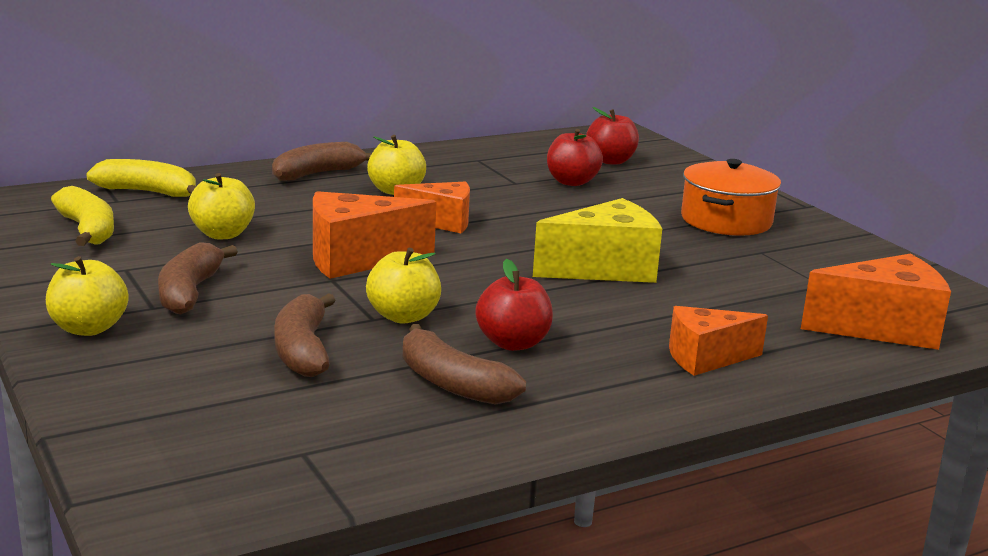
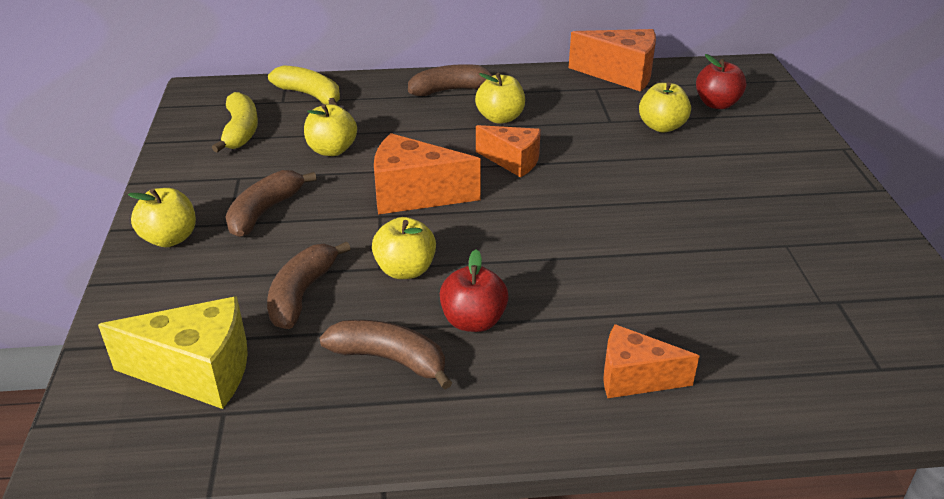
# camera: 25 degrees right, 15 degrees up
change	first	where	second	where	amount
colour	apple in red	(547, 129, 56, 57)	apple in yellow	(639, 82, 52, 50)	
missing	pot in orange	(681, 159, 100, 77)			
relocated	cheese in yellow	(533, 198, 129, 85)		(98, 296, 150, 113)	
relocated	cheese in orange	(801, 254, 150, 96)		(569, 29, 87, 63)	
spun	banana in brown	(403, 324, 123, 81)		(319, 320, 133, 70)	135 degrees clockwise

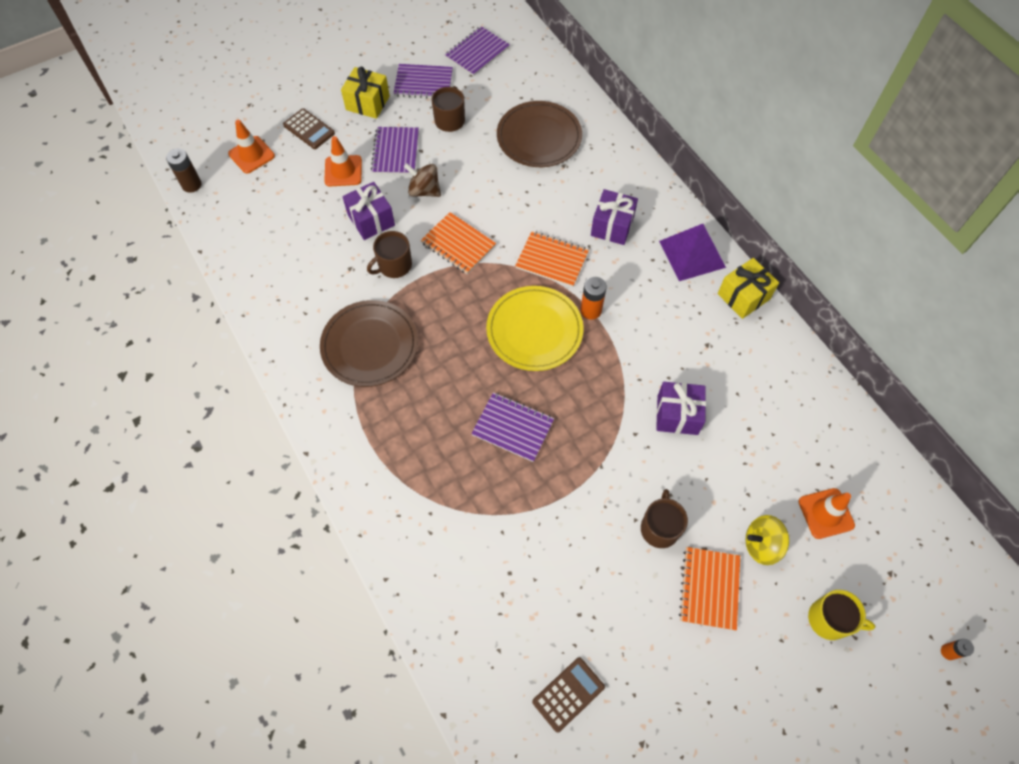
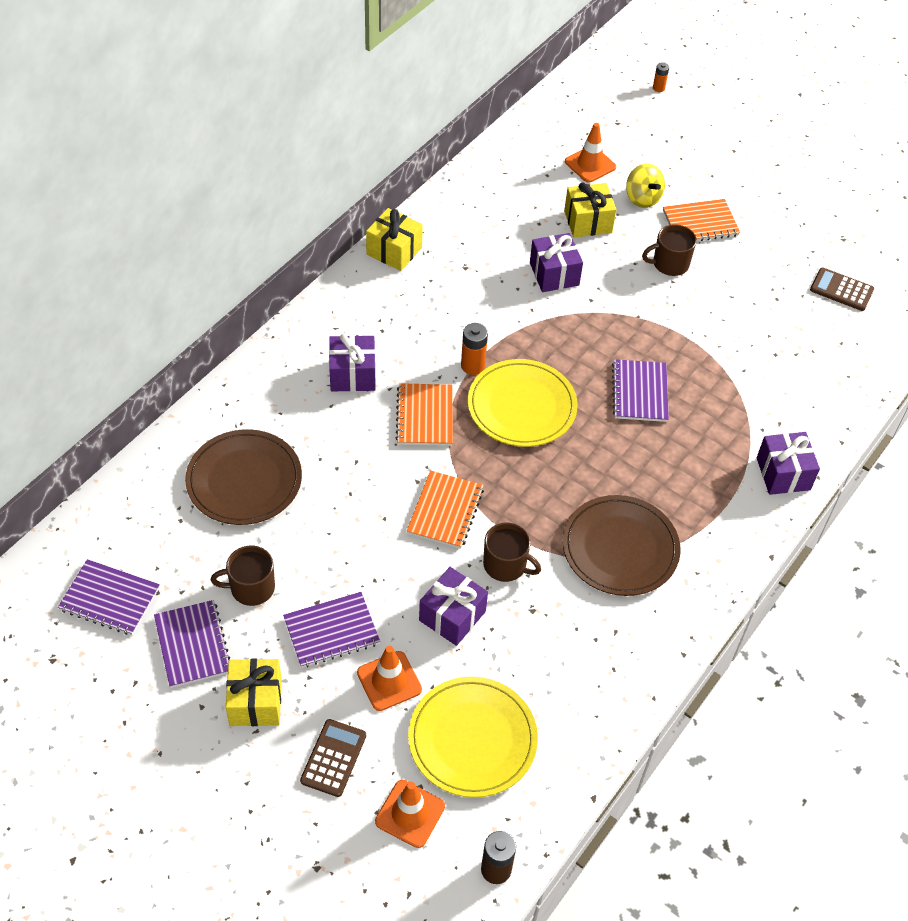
# camera: 115 degrees left, 10 degrees down
change	first	where	second	where	amount
missing	spinning top in brown	(404, 163, 37, 34)			
missing	pyramid in purple	(659, 224, 67, 57)			
missing	mug in yellow	(808, 590, 67, 50)			
appeared			gift in yellow	(564, 183, 52, 54)	
appeared			gift in purple	(757, 432, 63, 63)	
appeared			plate in yellow	(408, 677, 130, 121)	

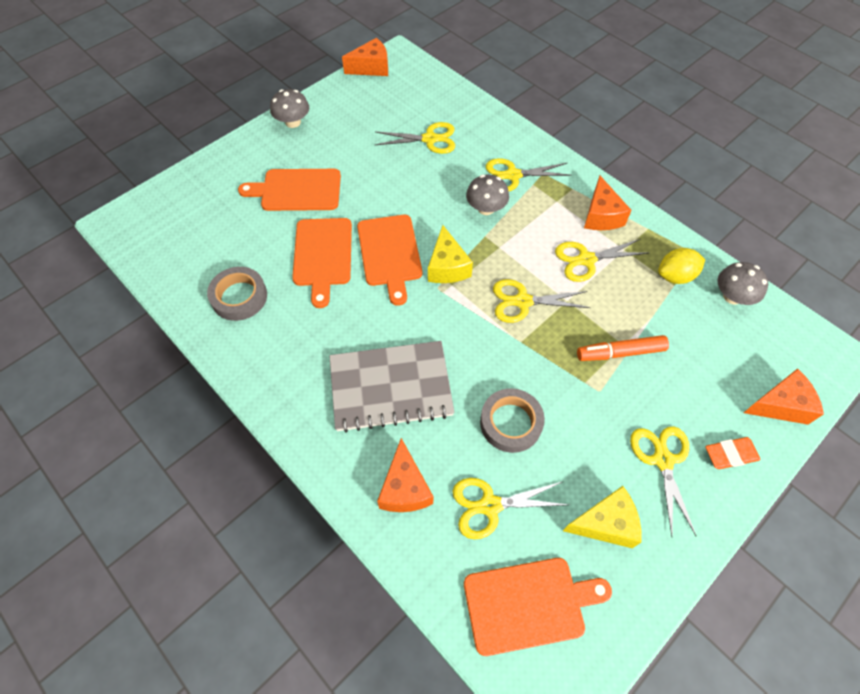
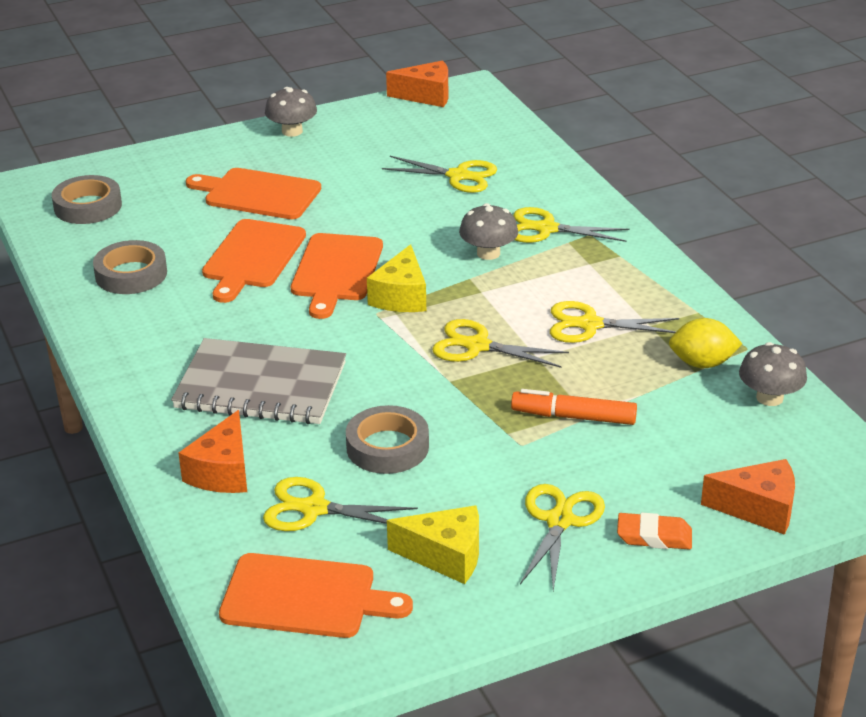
# camera: 20 degrees right, 25 degrees down
change	first	where	second	where	amount
missing	cheese in orange	(584, 176, 48, 54)			
appeared			tape in grey	(52, 175, 70, 49)	

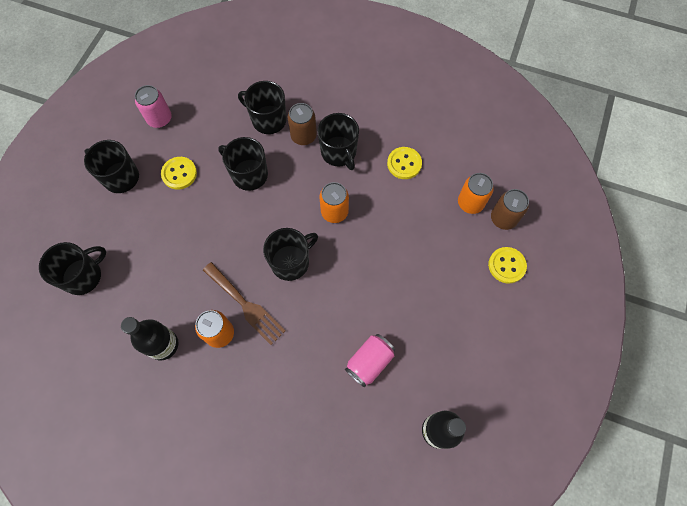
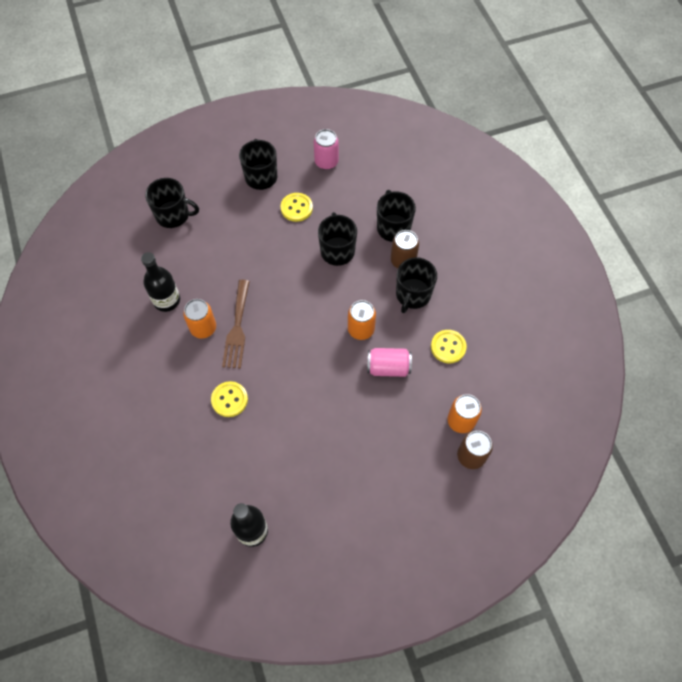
# camera: 50 degrees right, 5 degrees down
change	first	where	second	where	amount
missing	mug in black	(263, 228, 55, 53)			
relocated	button in yellow	(488, 247, 39, 37)		(211, 381, 37, 36)	
relocated	can in pink	(345, 334, 50, 53)		(368, 348, 44, 29)	

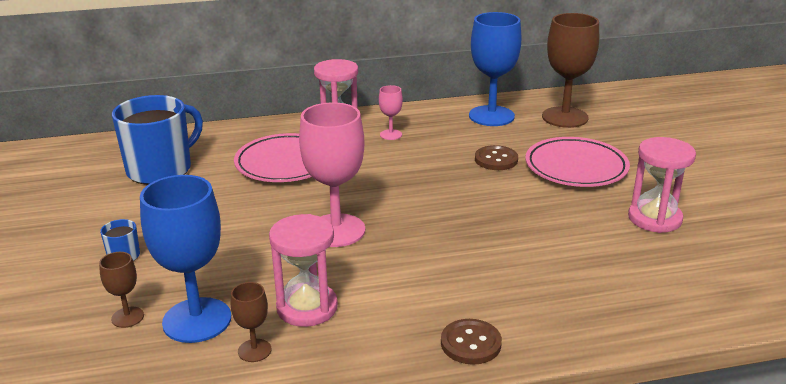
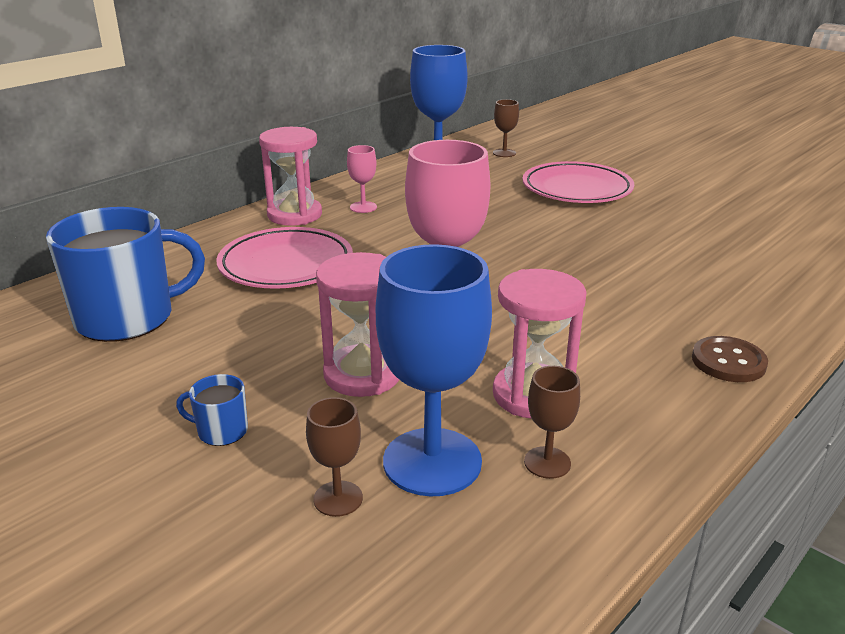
# camera: 35 degrees left, 0 degrees up
change	first	where	second	where	amount
size	goblet in brown	(542, 13, 57, 115)		(493, 99, 26, 58)	x0.47
spun	mug in blue	(112, 95, 91, 90)		(46, 207, 159, 135)	60 degrees clockwise
relocated	hourglass in pink	(628, 137, 68, 96)		(316, 252, 83, 145)	
missing	button in brown	(475, 145, 43, 25)			

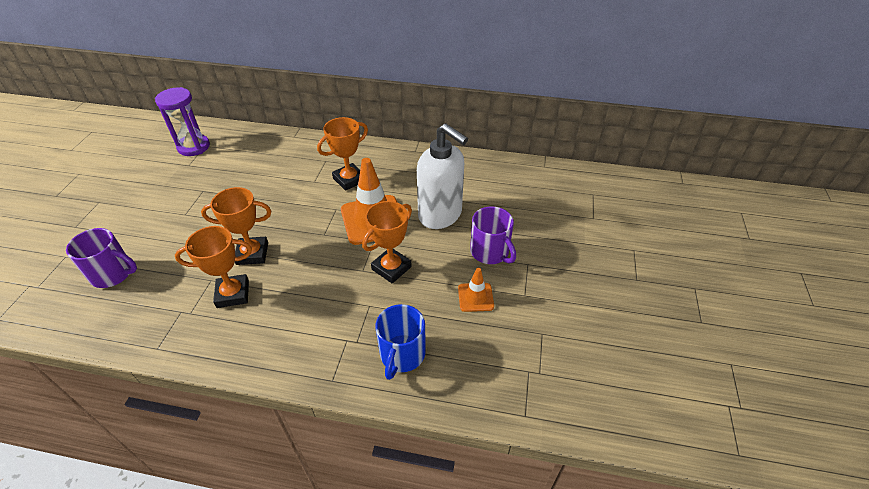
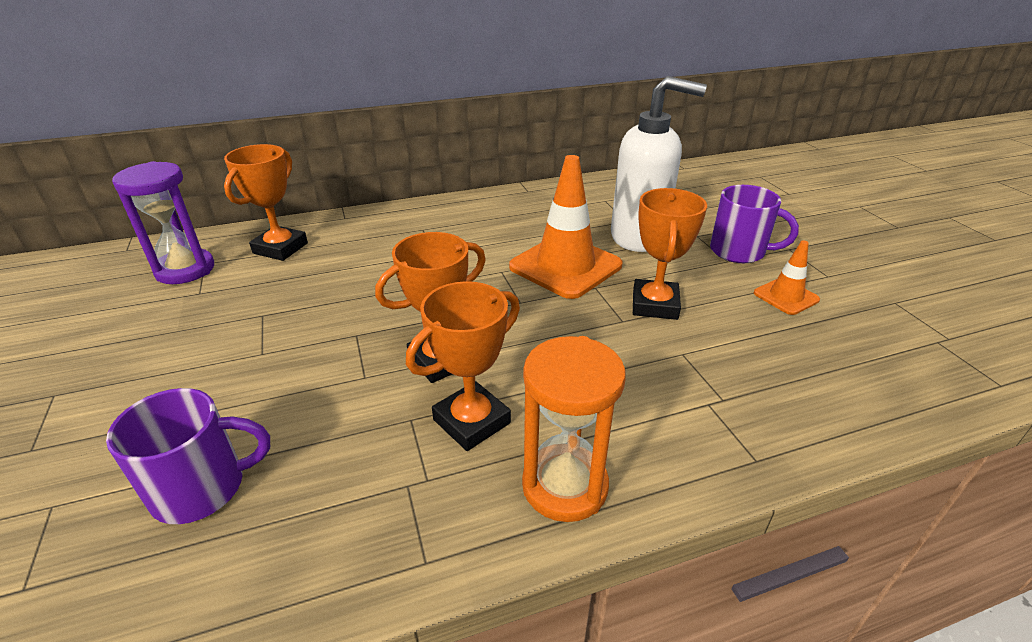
# camera: 30 degrees left, 10 degrees down
change	first	where	second	where	amount
relocated	trophy in orange	(317, 117, 51, 74)		(224, 144, 84, 117)	
missing	mug in blue	(375, 304, 51, 76)			
appeared			hourglass in orange	(522, 336, 104, 186)	

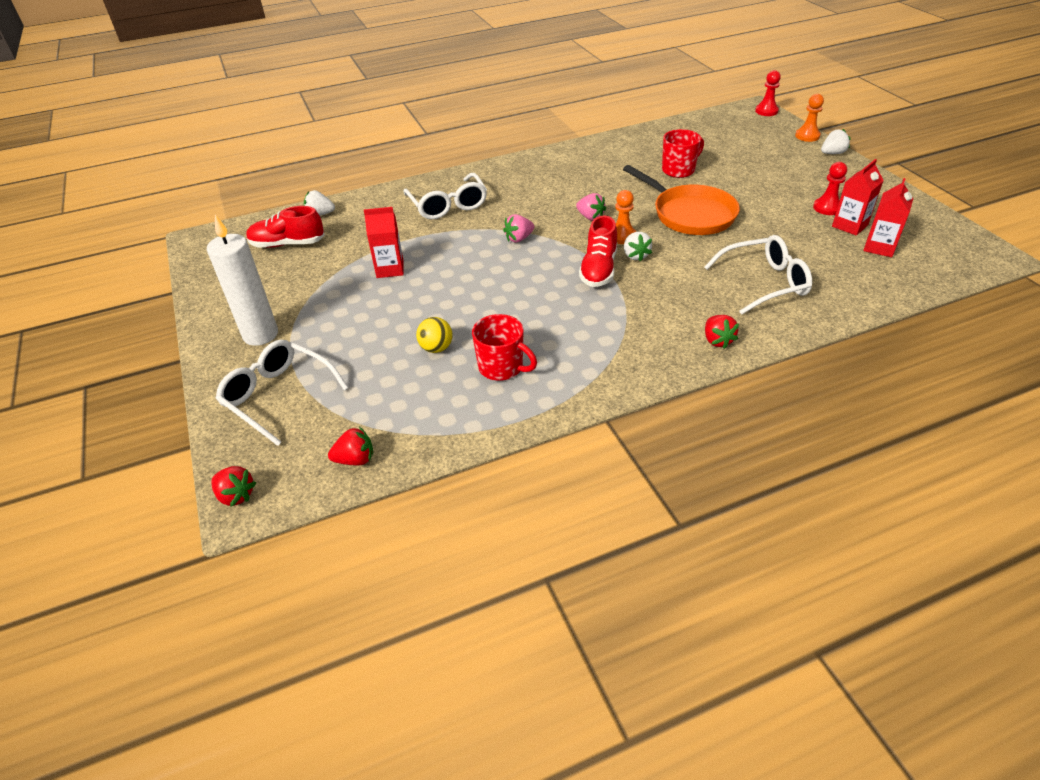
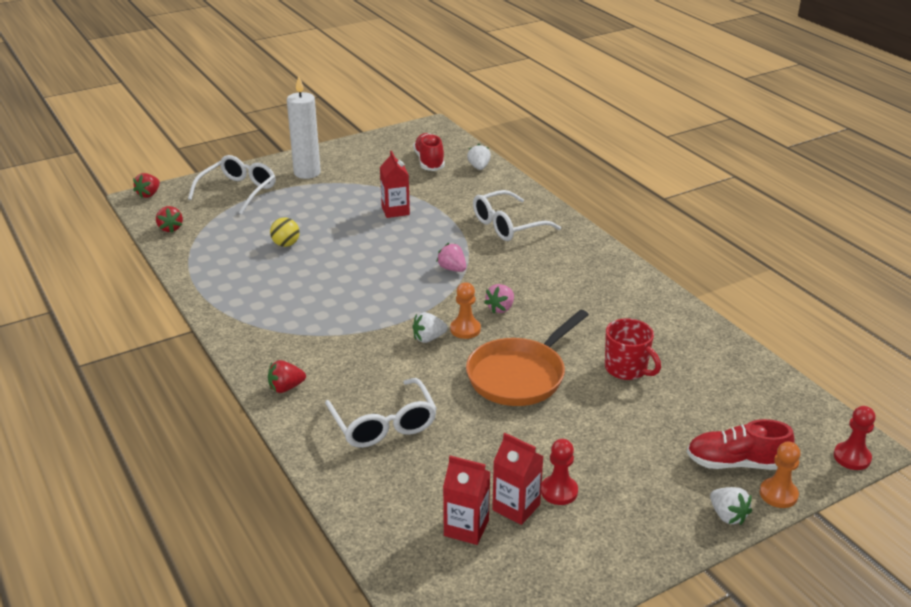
# camera: 80 degrees right, 10 degrees down
change	first	where	second	where	amount
relocated	shoe in red	(579, 215, 38, 72)		(687, 419, 108, 51)	
missing	mug in red	(472, 314, 65, 67)			

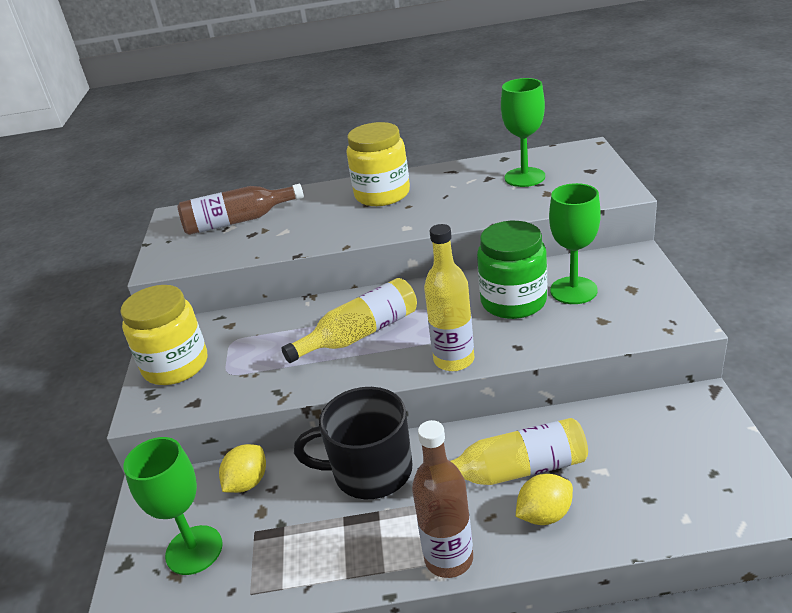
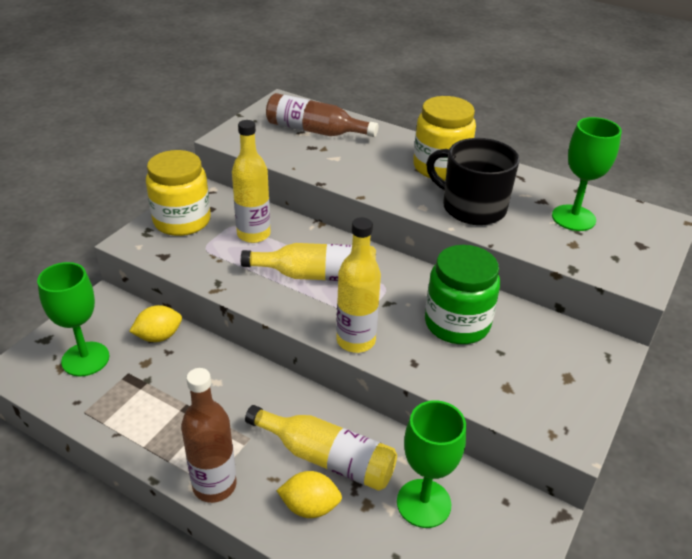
# camera: 30 degrees right, 5 degrees up
change	first	where	second	where	amount
relocated	goblet in green	(549, 183, 52, 121)		(397, 400, 69, 128)	
relocated	mug in black	(294, 387, 119, 112)		(426, 138, 94, 87)	
appeared			bottle in yellow	(232, 120, 39, 123)	

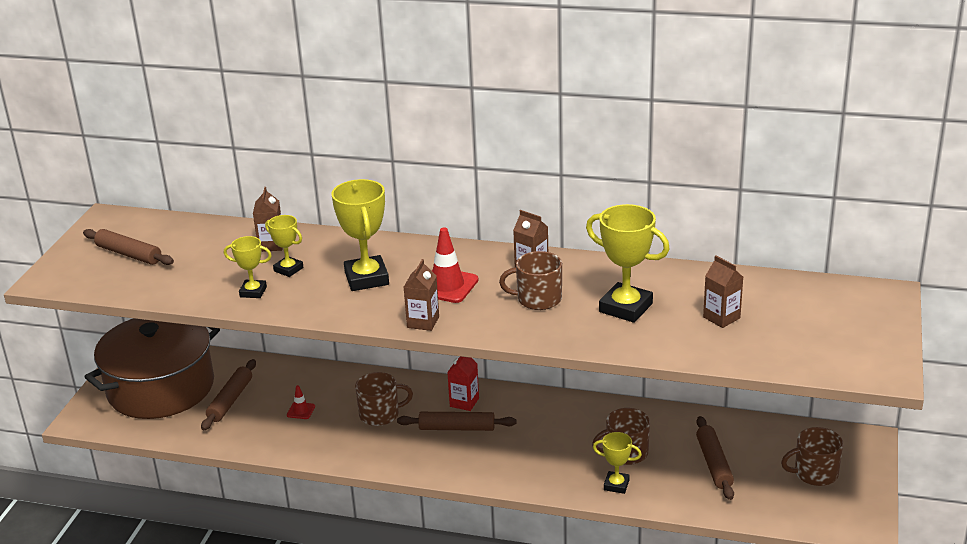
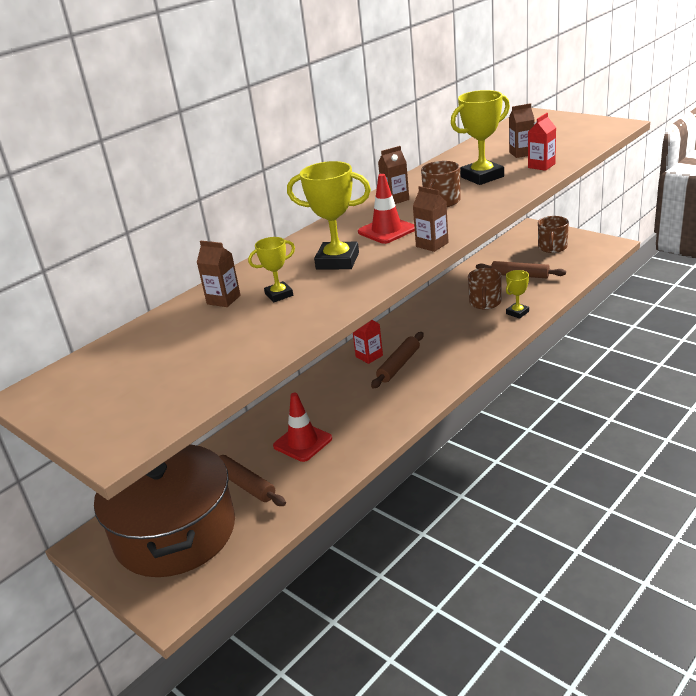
# camera: 60 degrees left, 0 degrees up
change	first	where	second	where	amount
missing	rolling pin in brown	(83, 229, 91, 36)			
missing	trophy in yellow	(224, 236, 48, 62)			
missing	mug in brown	(355, 372, 58, 54)			
size	traffic cone in red	(287, 385, 28, 34)		(273, 393, 59, 69)	x1.94
appeared			carton in red	(528, 113, 28, 58)	

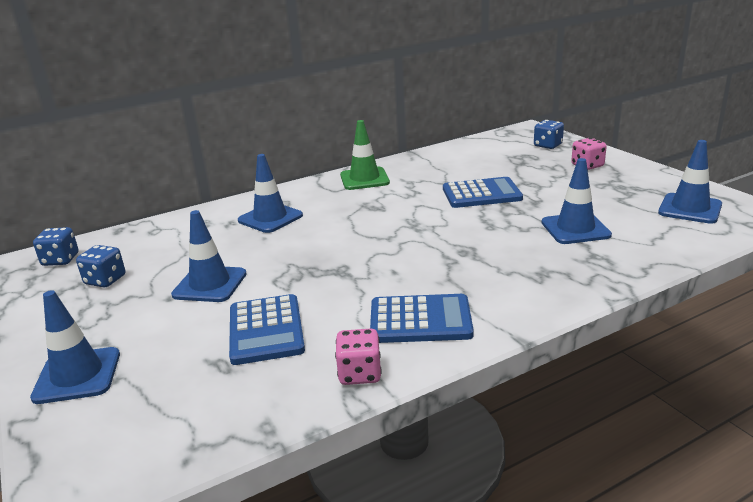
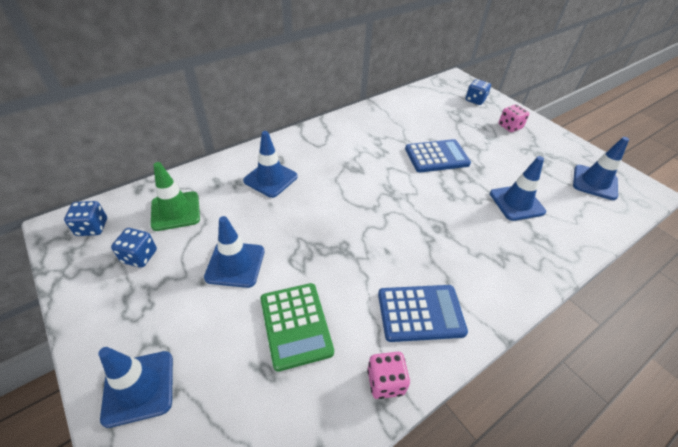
# camera: 10 degrees left, 20 degrees up
change	first	where	second	where	amount
relocated	traffic cone in green	(340, 120, 50, 70)		(151, 162, 49, 69)	
colour	calculator in blue	(229, 294, 76, 71)	calculator in green	(260, 283, 74, 89)	

